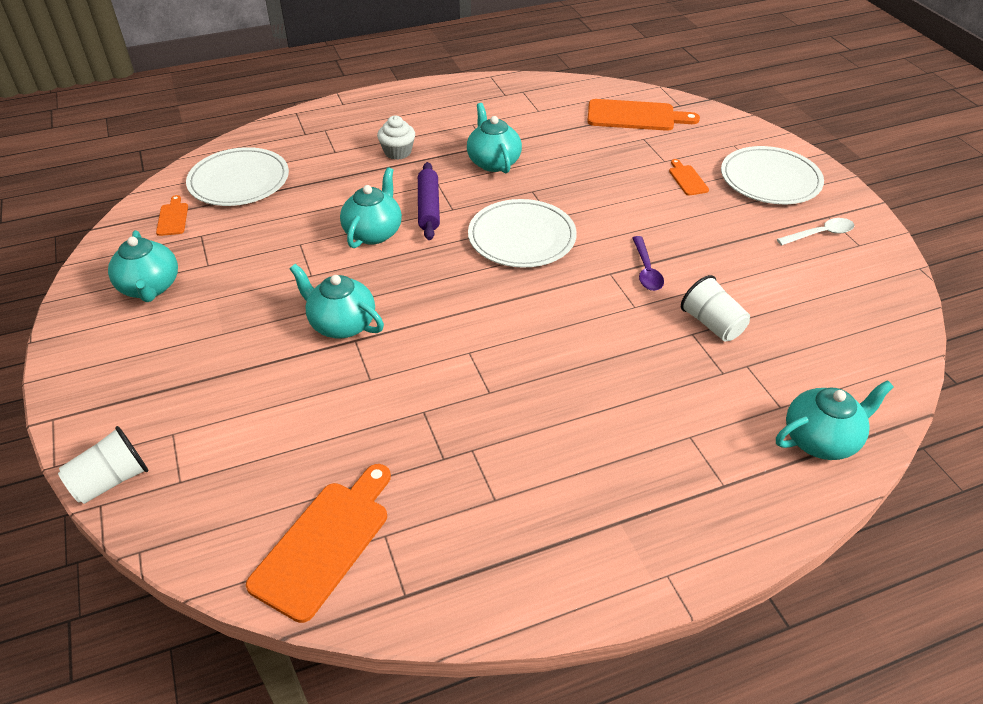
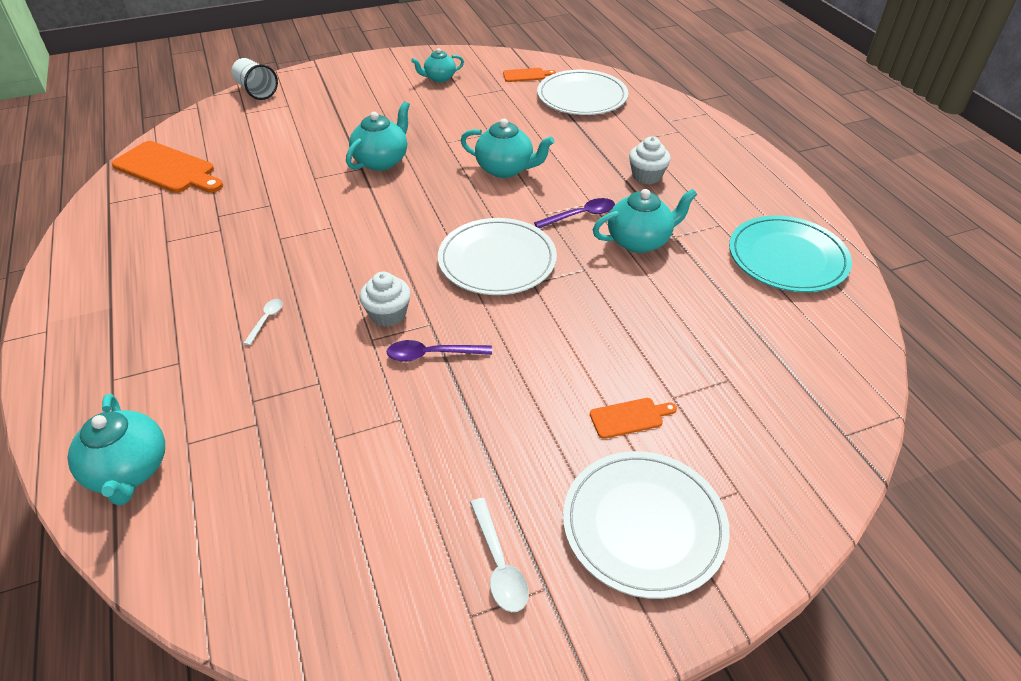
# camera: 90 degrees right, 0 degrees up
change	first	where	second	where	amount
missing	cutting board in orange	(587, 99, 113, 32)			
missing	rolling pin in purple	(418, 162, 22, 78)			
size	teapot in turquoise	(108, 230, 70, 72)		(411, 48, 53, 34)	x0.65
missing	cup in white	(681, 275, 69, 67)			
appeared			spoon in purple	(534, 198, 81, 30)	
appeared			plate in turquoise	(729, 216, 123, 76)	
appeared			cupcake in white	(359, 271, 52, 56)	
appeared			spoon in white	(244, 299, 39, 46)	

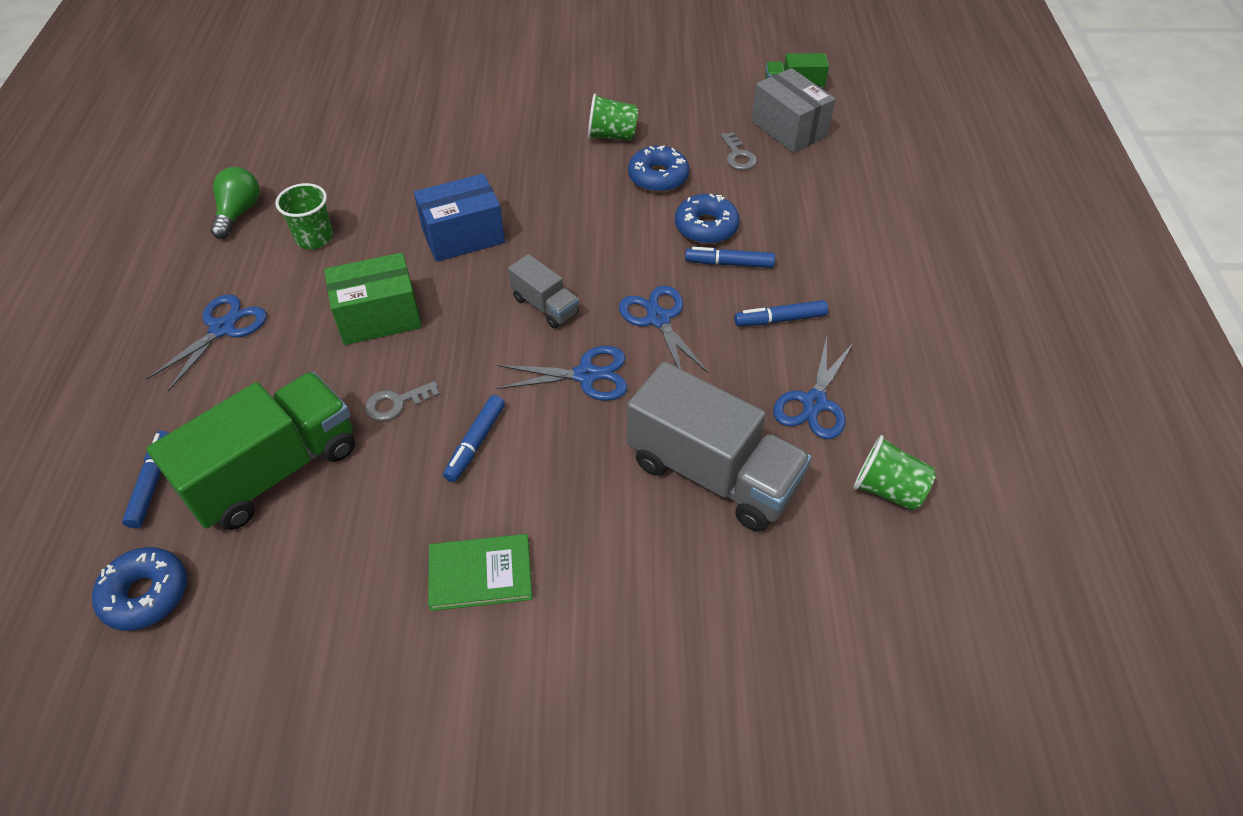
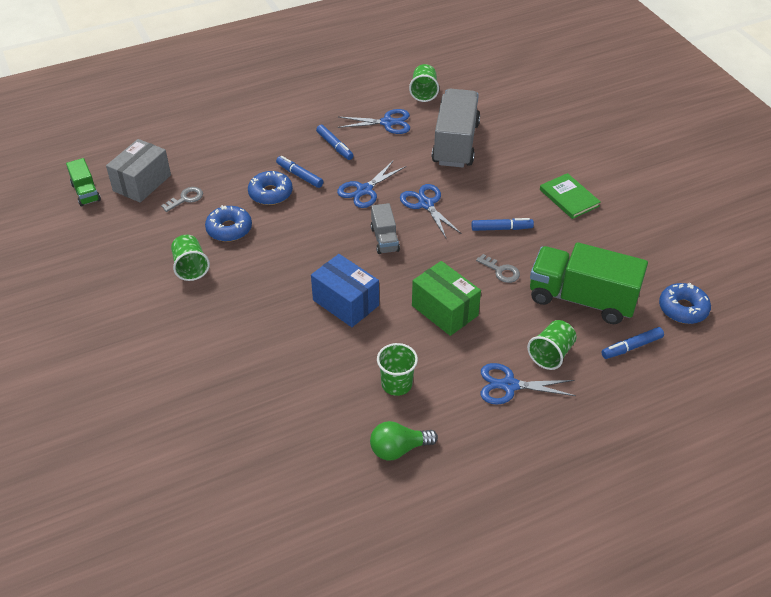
# camera: 115 degrees left, 5 degrees down
change	first	where	second	where	amount
spun	marker in blue	(685, 247, 90, 21)		(276, 156, 48, 32)	150 degrees clockwise
spun	truck in grey	(508, 254, 71, 75)		(371, 203, 29, 51)	150 degrees clockwise
appeared			cup in green	(527, 320, 49, 50)	

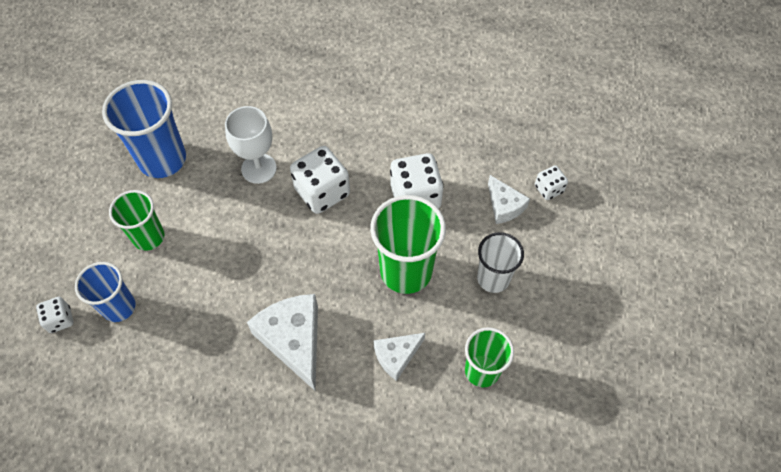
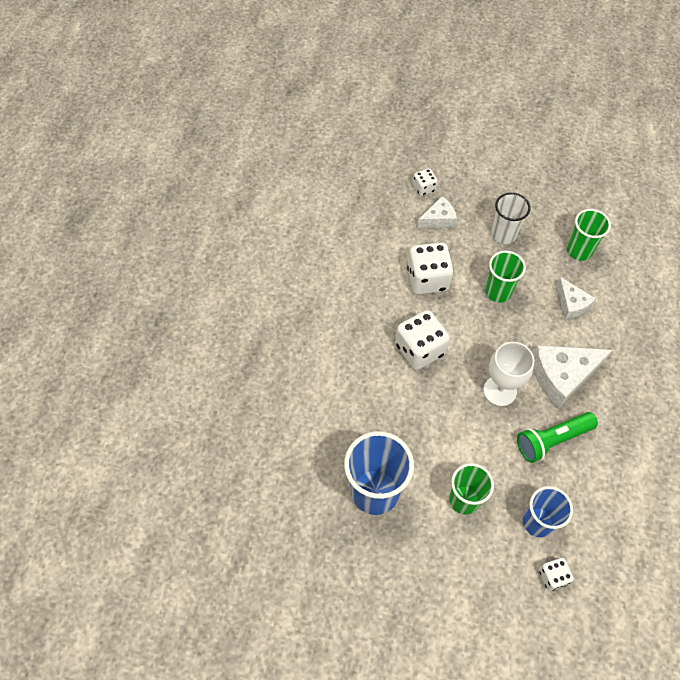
# camera: 85 degrees left, 0 degrees up
change	first	where	second	where	amount
relocated	goblet in white	(225, 106, 52, 78)		(484, 342, 50, 64)	
size	cup in green	(370, 195, 76, 99)		(485, 251, 41, 52)	x0.63
appeared			flashlight in green	(517, 412, 81, 51)	

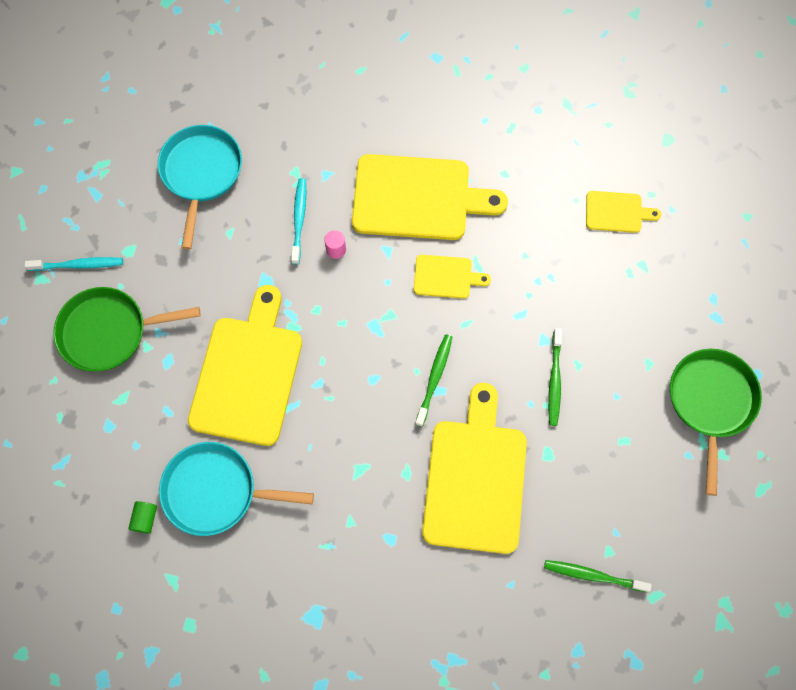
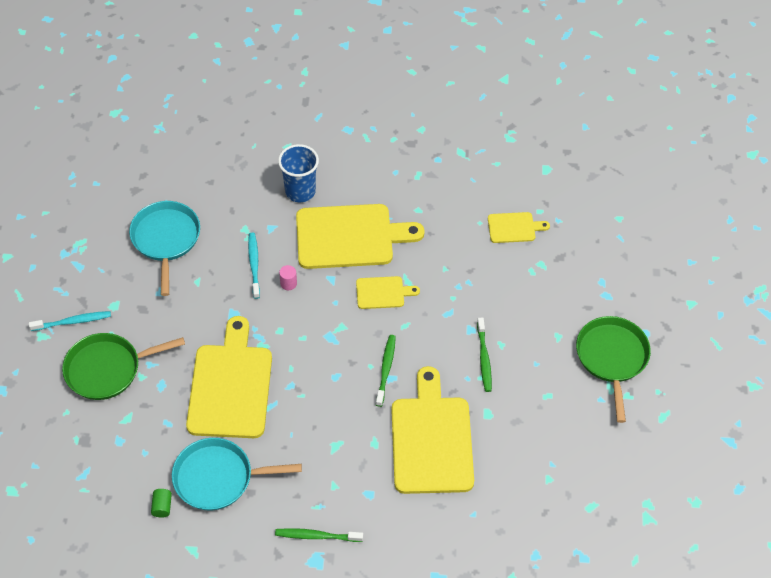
# camera: 10 degrees left, 15 degrees down
change	first	where	second	where	amount
relocated	toothbrush in green	(544, 560, 107, 32)		(275, 528, 88, 14)	
appeared			cup in blue	(278, 144, 41, 58)	

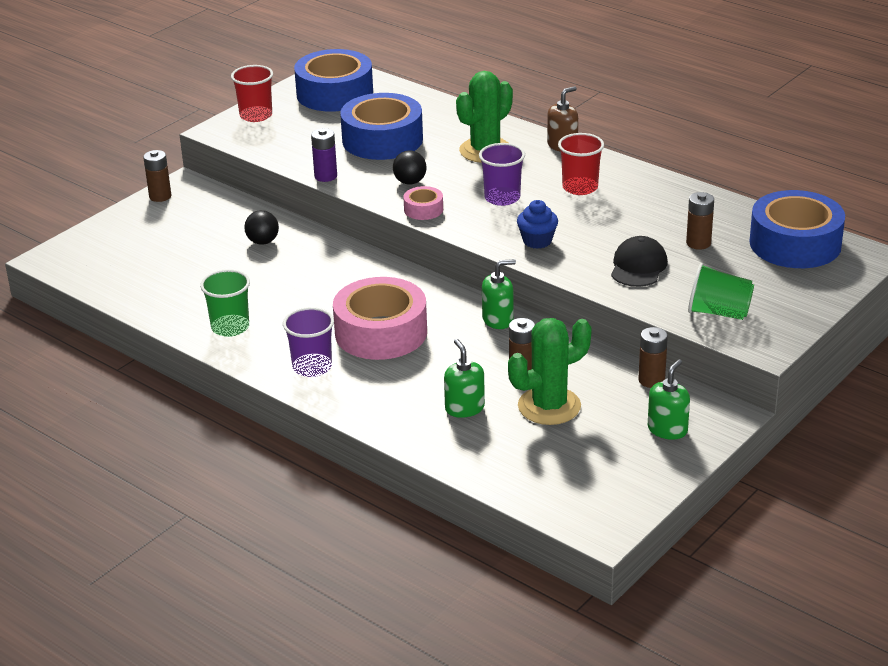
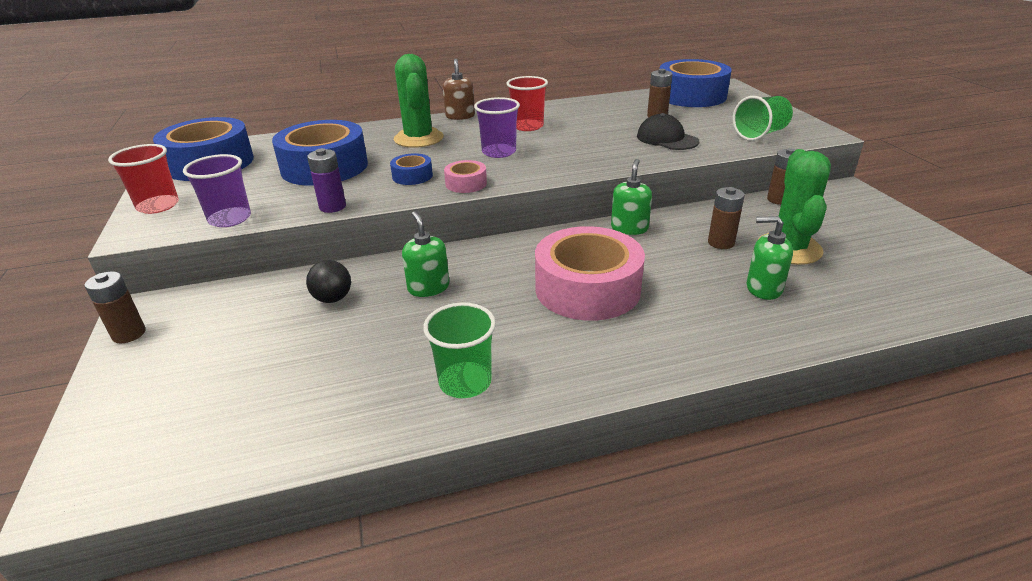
# camera: 55 degrees left, 0 degrees up
change	first	where	second	where	amount
exchanged	ball in black	(393, 150, 34, 35)	tape in blue	(390, 153, 43, 32)	
missing	cupcake in blue	(517, 200, 41, 49)			
relocated	cup in purple	(283, 307, 51, 70)		(183, 154, 68, 73)	
relocated	soap dispenser in green	(648, 359, 42, 81)		(402, 212, 47, 85)	

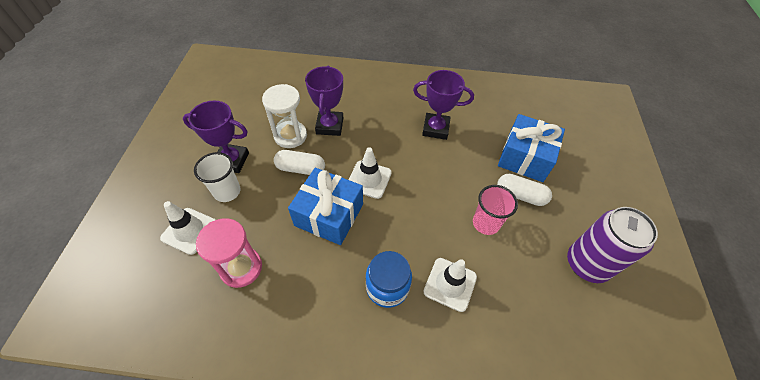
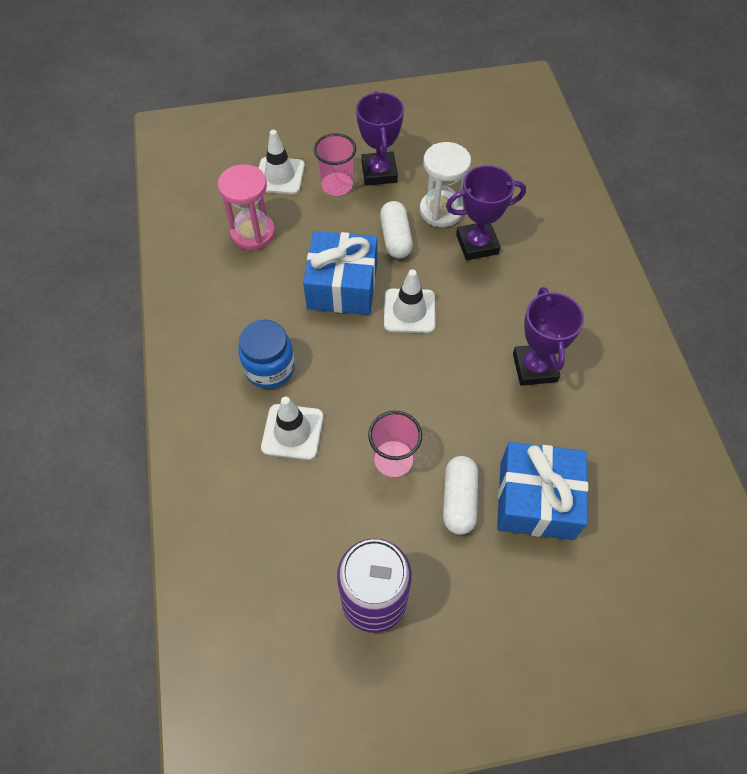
# camera: 75 degrees right, 5 degrees up
change	first	where	second	where	amount
colour	cup in white	(194, 152, 47, 50)	cup in pink	(314, 133, 42, 63)	

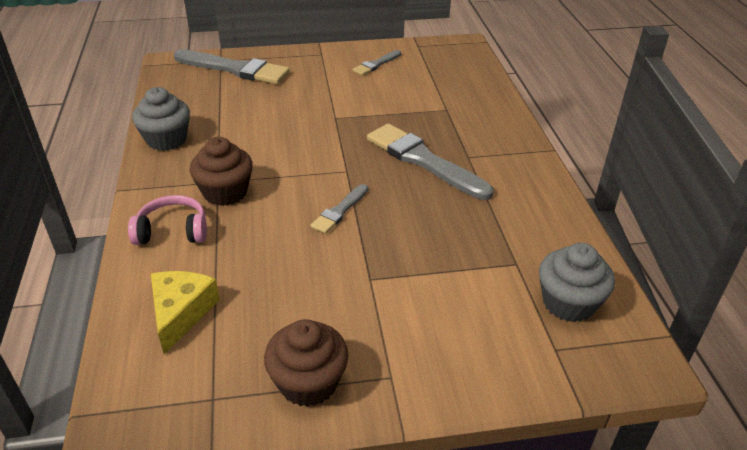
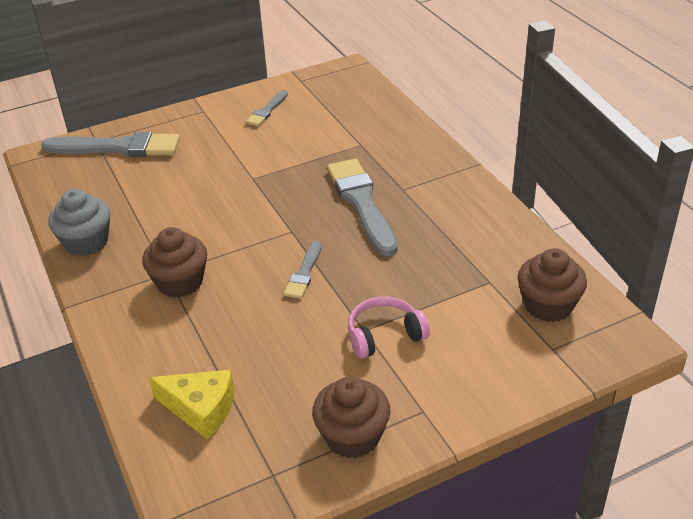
# camera: 15 degrees left, 0 degrees up
change	first	where	second	where	amount
spun	brush in grey	(367, 123, 127, 77)		(327, 159, 71, 97)	45 degrees clockwise
relocated	headphones in pink	(128, 195, 79, 50)		(348, 296, 82, 63)	
colour	cupcake in grey	(539, 243, 76, 79)	cupcake in brown	(518, 248, 69, 74)	
spun	cheese in yellow	(151, 271, 69, 84)		(149, 369, 85, 70)	120 degrees clockwise

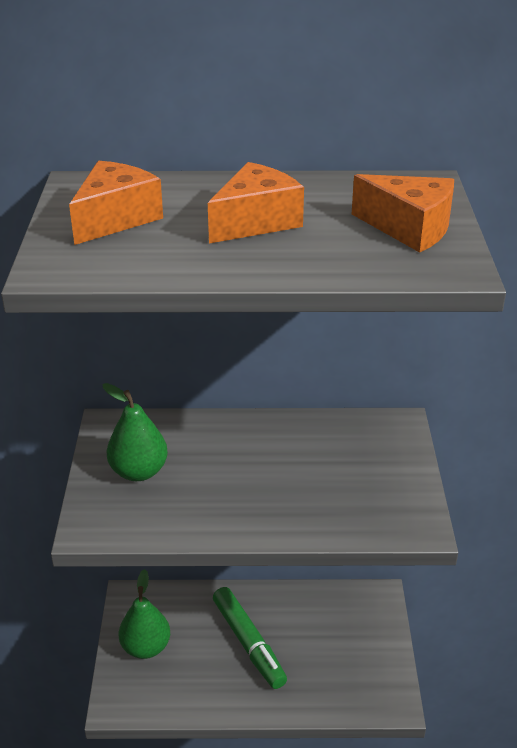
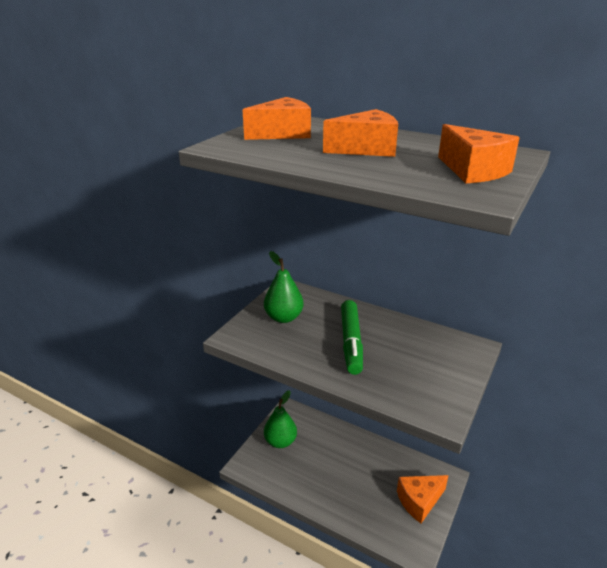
# camera: 30 degrees right, 5 degrees down
change	first	where	second	where	amount
relocated	marker in green	(213, 587, 74, 102)		(341, 300, 22, 75)	
appeared			cheese in orange	(397, 475, 52, 48)	

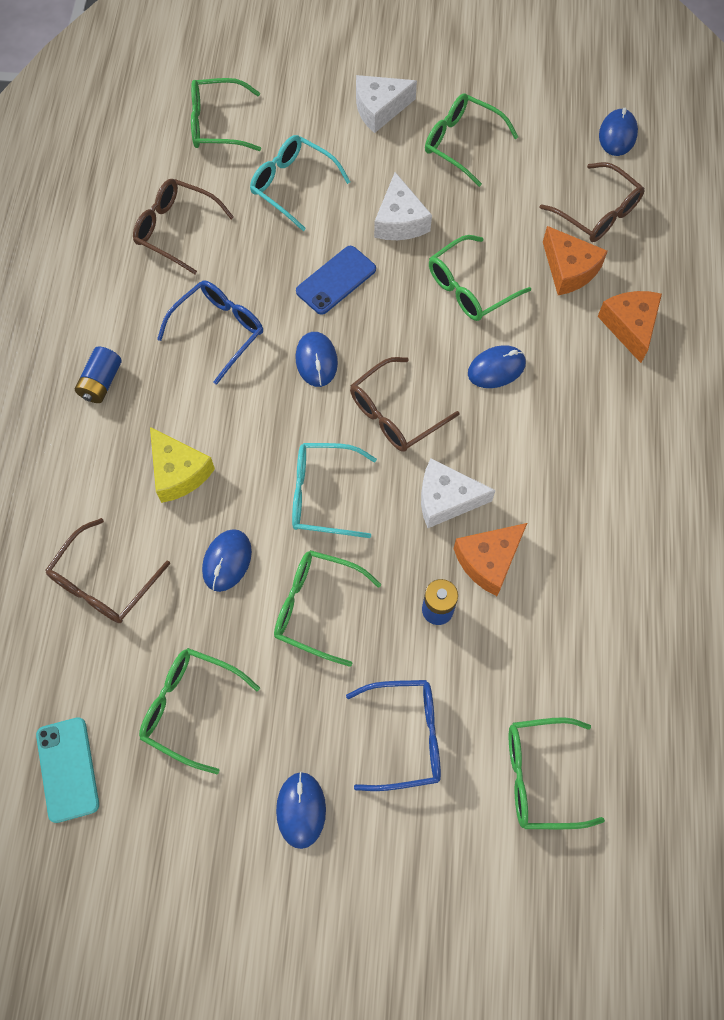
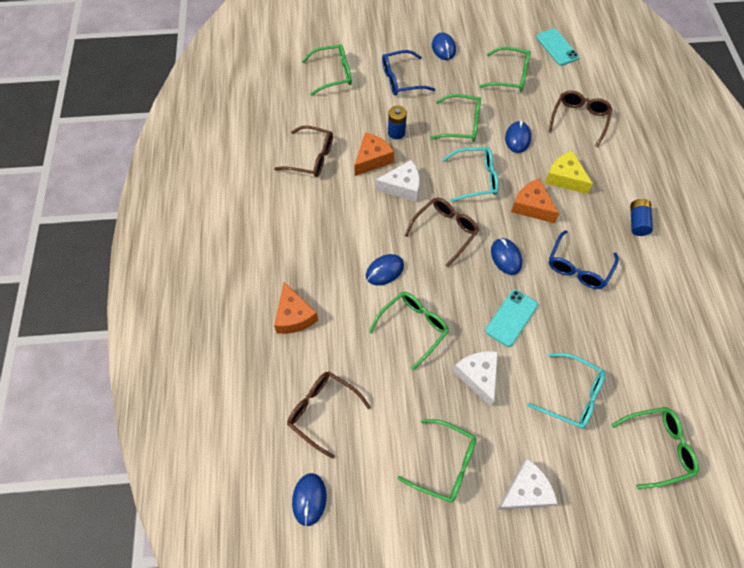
# camera: 170 degrees right, 5 degrees down
change	first	where	second	where	amount
relocated	glasses in brown	(133, 179, 101, 95)		(274, 125, 59, 52)	
relocated	cheese in orange	(543, 226, 65, 69)		(511, 178, 48, 45)	
colour	phone in blue	(296, 246, 80, 69)	phone in turquoise	(485, 289, 53, 58)	

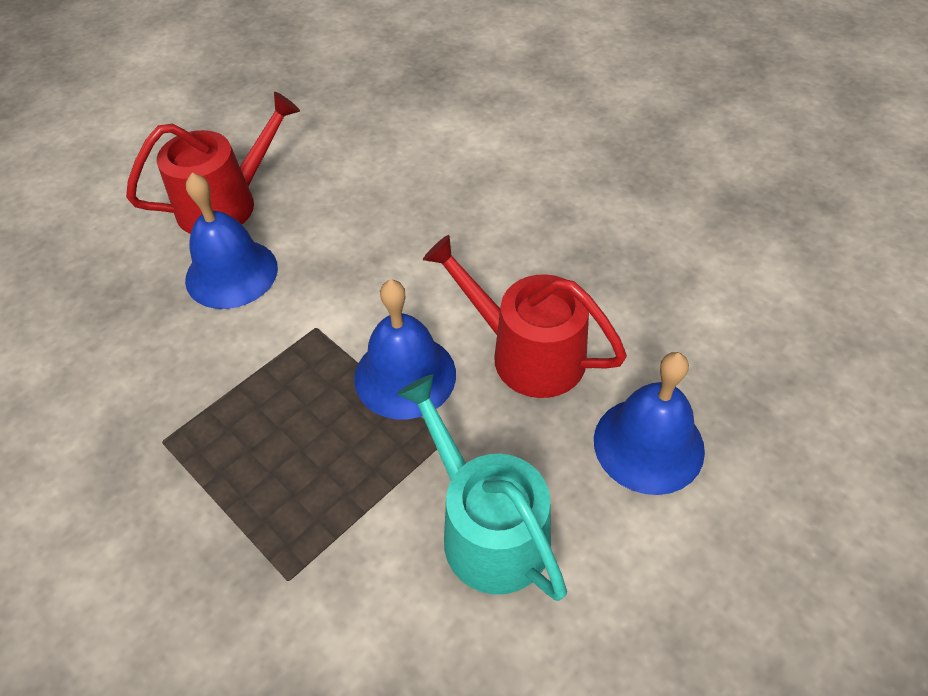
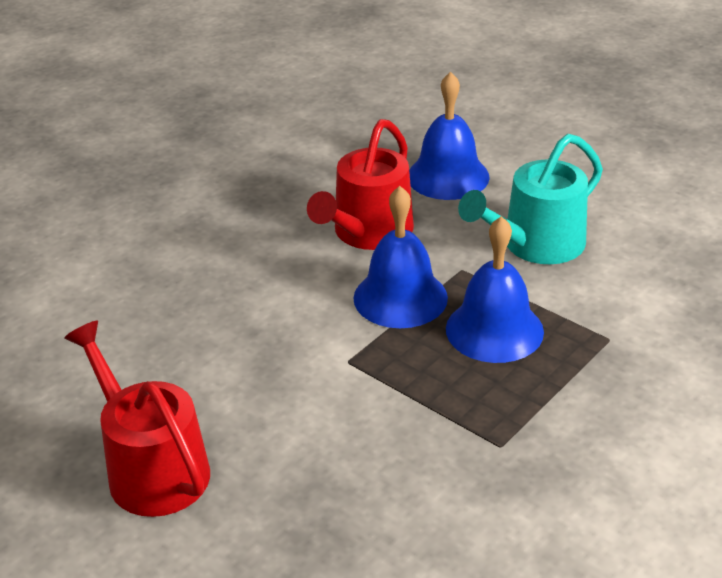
# camera: 95 degrees left, 15 degrees down
change	first	where	second	where	amount
relocated	bell in blue	(185, 173, 93, 136)		(446, 216, 98, 147)	

